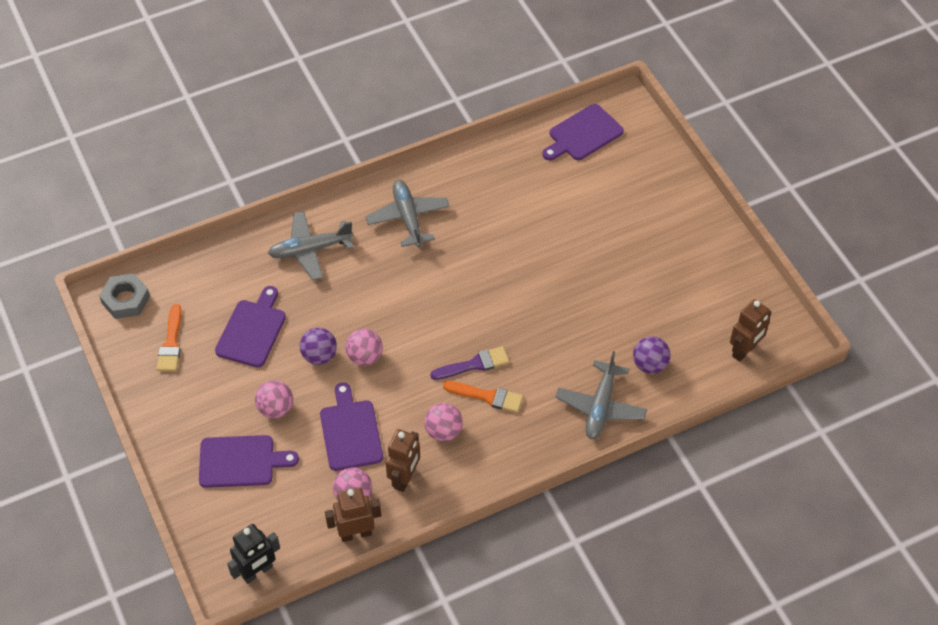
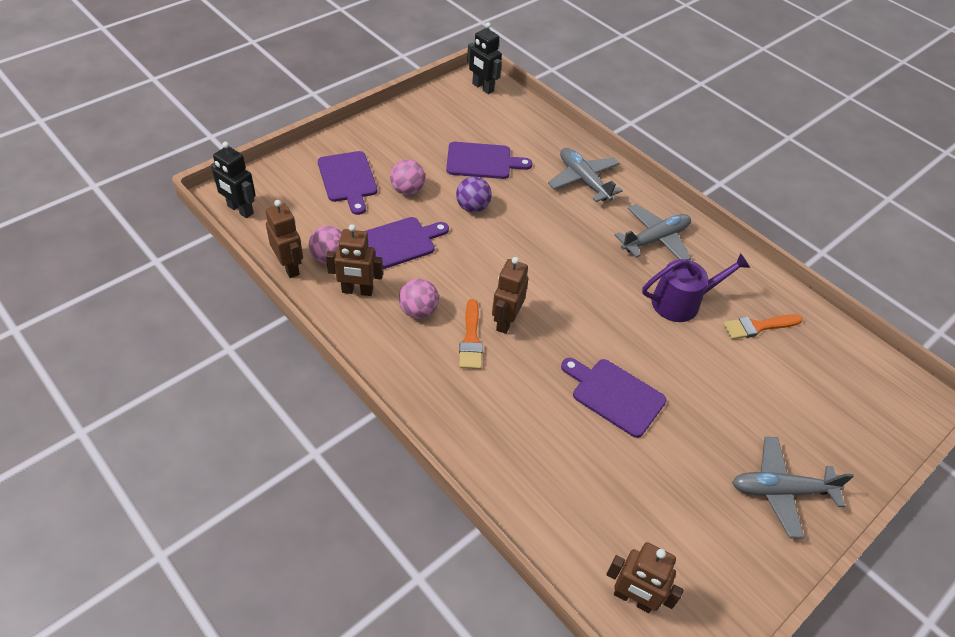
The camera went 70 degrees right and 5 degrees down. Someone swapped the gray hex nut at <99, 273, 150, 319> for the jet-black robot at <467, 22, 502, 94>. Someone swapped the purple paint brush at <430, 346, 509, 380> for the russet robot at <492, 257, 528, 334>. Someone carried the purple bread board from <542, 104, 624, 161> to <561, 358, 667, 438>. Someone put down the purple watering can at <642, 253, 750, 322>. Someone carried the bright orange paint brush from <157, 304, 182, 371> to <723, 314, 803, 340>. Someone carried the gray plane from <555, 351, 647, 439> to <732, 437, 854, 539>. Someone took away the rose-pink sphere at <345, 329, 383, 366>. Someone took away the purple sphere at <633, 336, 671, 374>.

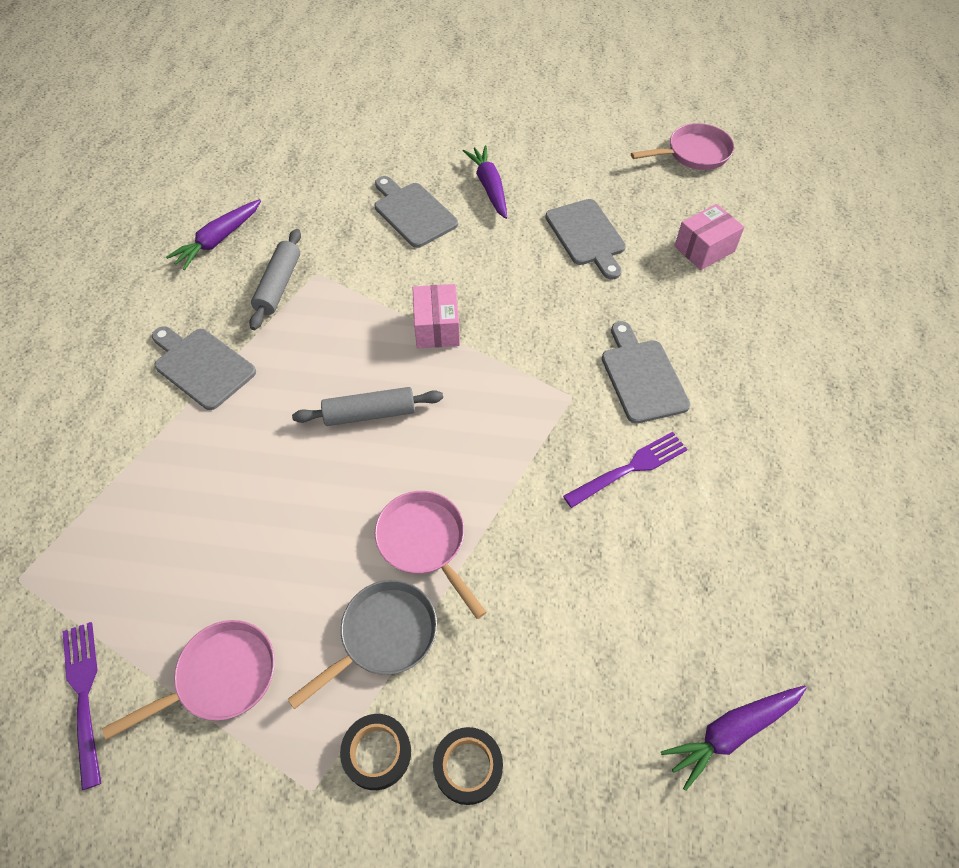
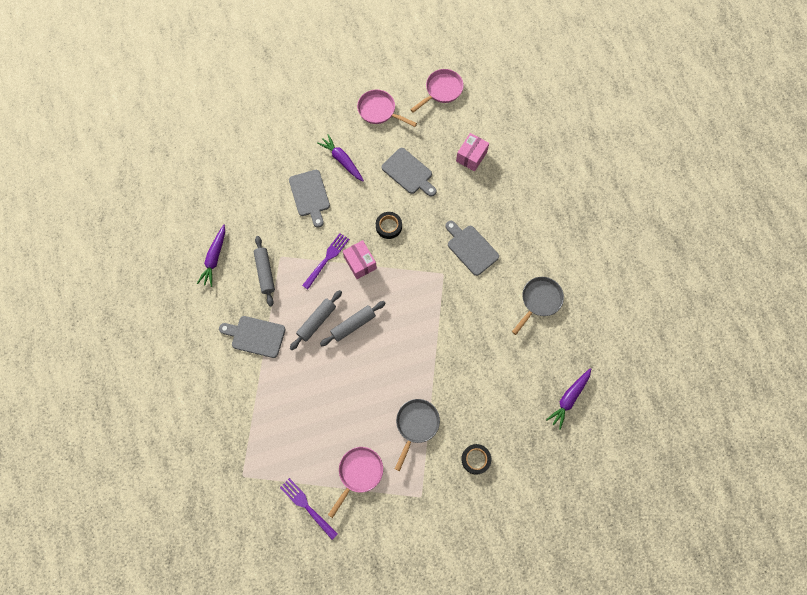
The camera went 25 degrees left and 15 degrees up. Someone rotated the gray bread board at <375, 176, 458, 248> by 135 degrees counterclockwise. Someone put down the gray pastry roller at <290, 290, 342, 350>. Someone carried the purple fork from <563, 432, 688, 508> to <302, 233, 349, 289>. Someone carried the rose-pink skillet from <375, 491, 486, 619> to <357, 89, 417, 127>. Someone carried the jet-black sticky tape from <340, 714, 411, 790> to <376, 212, 402, 239>. Someone put down the gray skillet at <512, 277, 564, 335>.

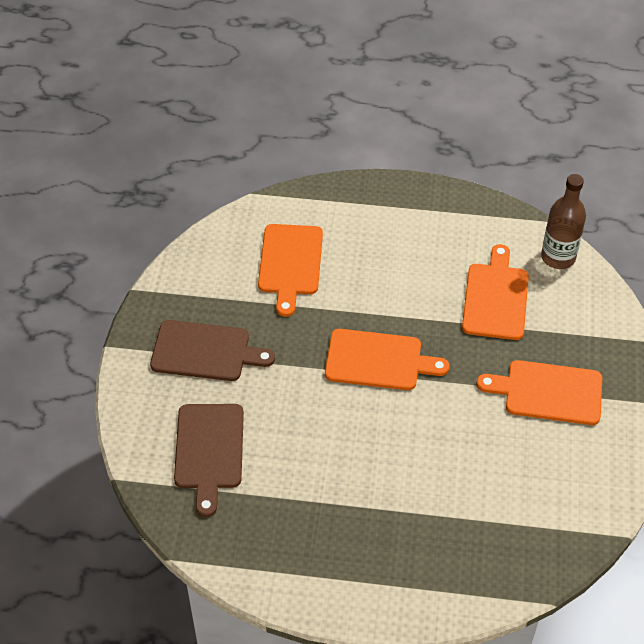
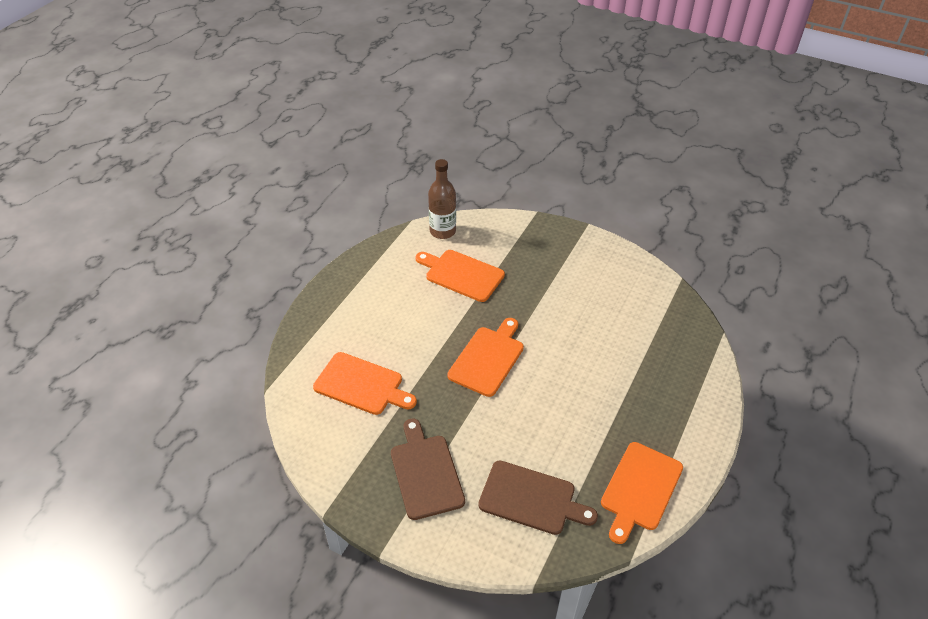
The camera went 70 degrees left and 5 degrees down. Someone rotated the russet bread board at <150, 320, 275, 381> by 45 degrees counterclockwise. Someone carried the bright orange bread board from <476, 360, 602, 425> to <601, 442, 683, 544>.

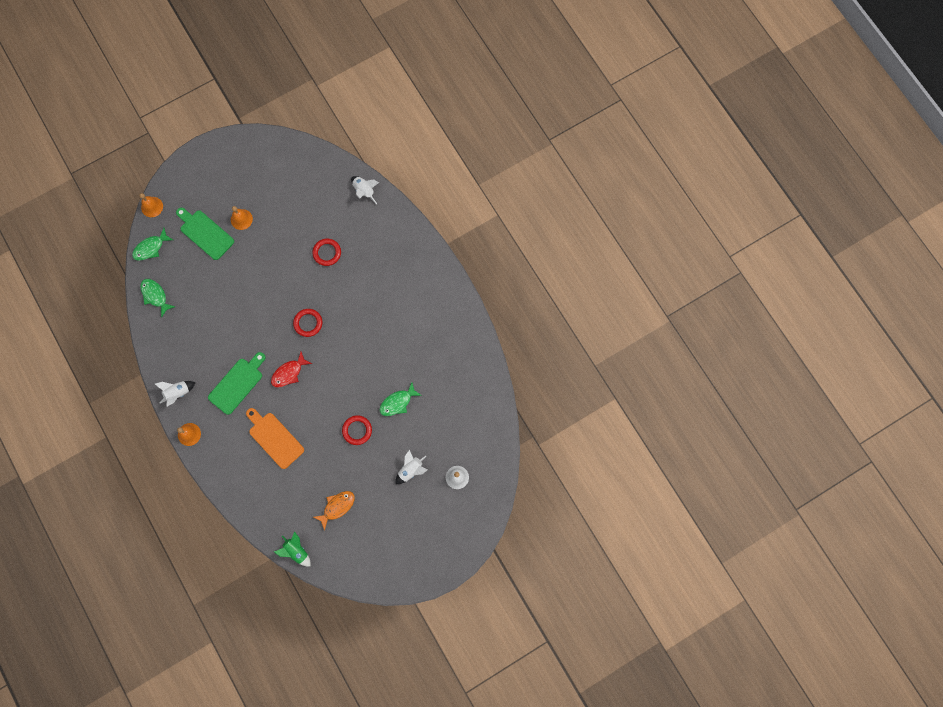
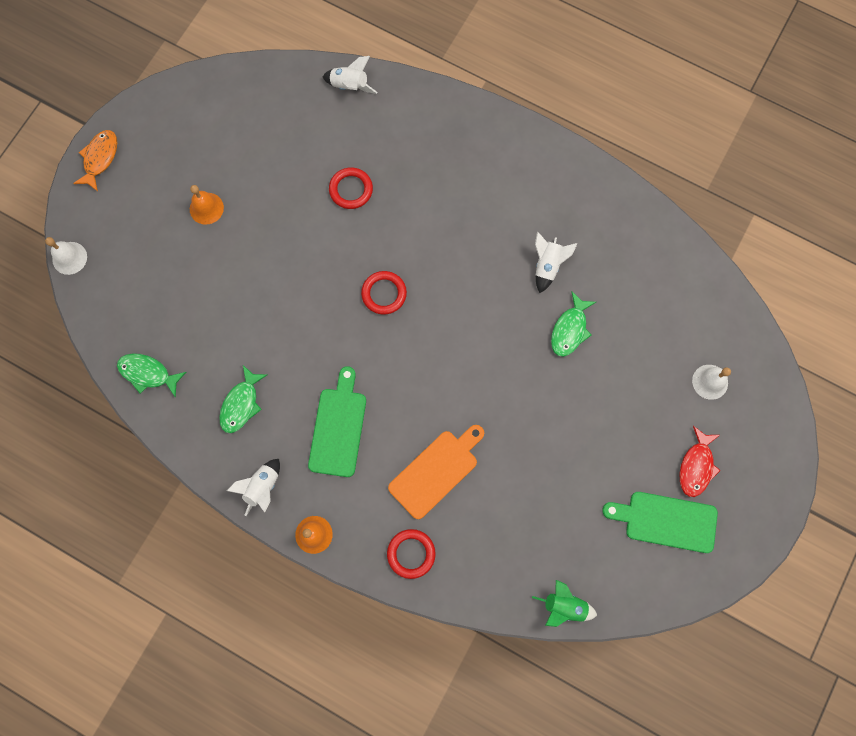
The camera went 30 degrees left and 0 degrees up. Someone repainted the bright orange school bell at <139, 193, 163, 217>, which became the pure white school bell at <45, 237, 87, 275>. Someone carried the bright orange fish figure from <314, 491, 355, 531> to <73, 130, 117, 191>. Someone carried the emerald fish figure from <132, 228, 173, 261> to <219, 365, 268, 433>. Someone carried the crimson ring from <342, 415, 372, 445> to <387, 529, 436, 579>. Someone rotated the bright orange bread board at <246, 408, 304, 469> by 120 degrees clockwise. Someone carried the pure white spaceship from <396, 449, 428, 484> to <535, 232, 578, 293>. Someone carried the emerald bread board from <176, 208, 234, 260> to <602, 492, 718, 553>. Someone carried the crimson fish figure from <271, 352, 312, 388> to <680, 426, 720, 497>.

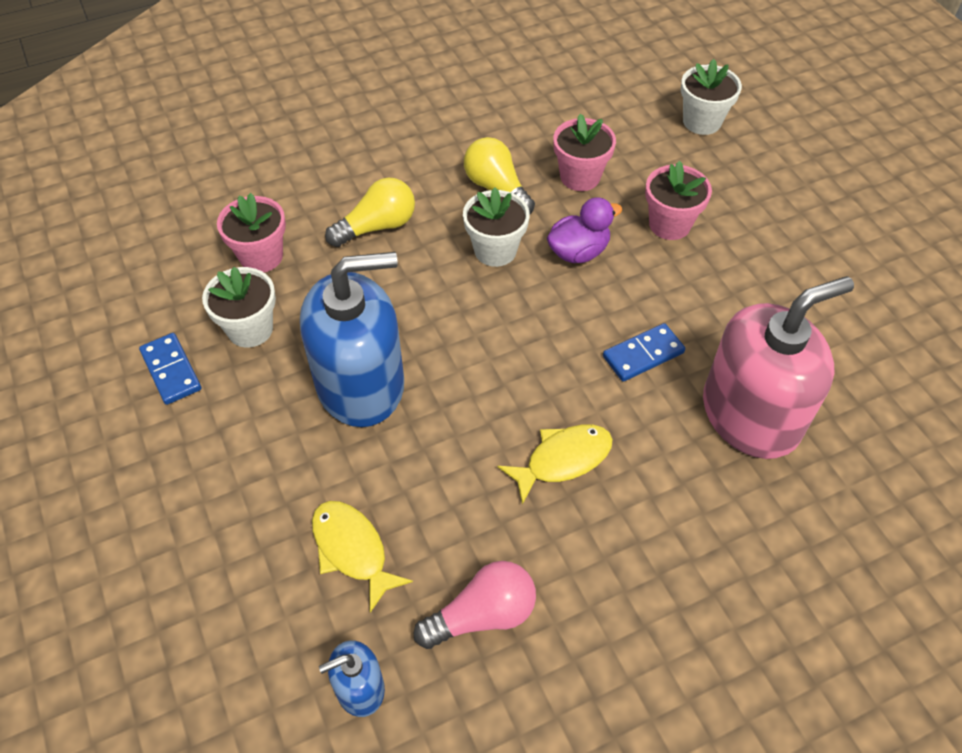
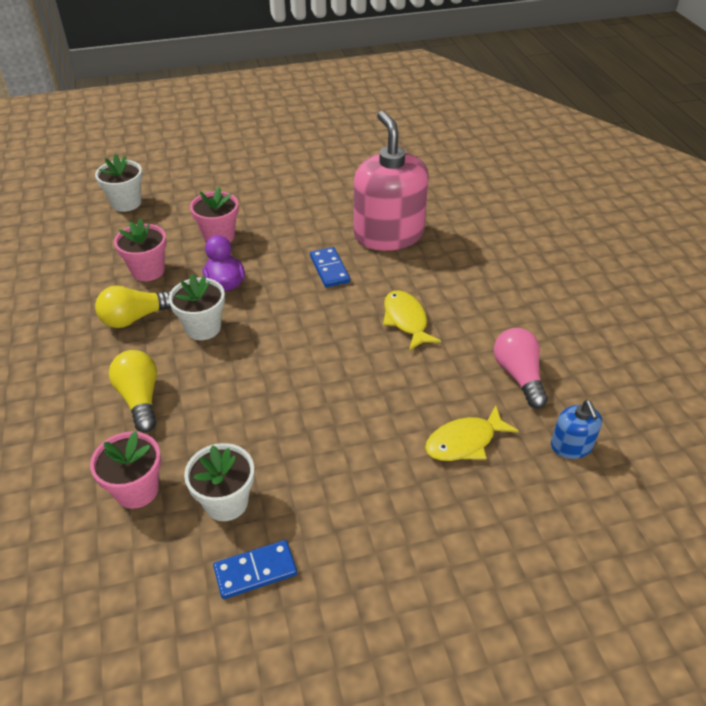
The camera went 80 degrees left and 10 degrees down. Someone took away the blue soap dispenser at <300, 252, 404, 427>.

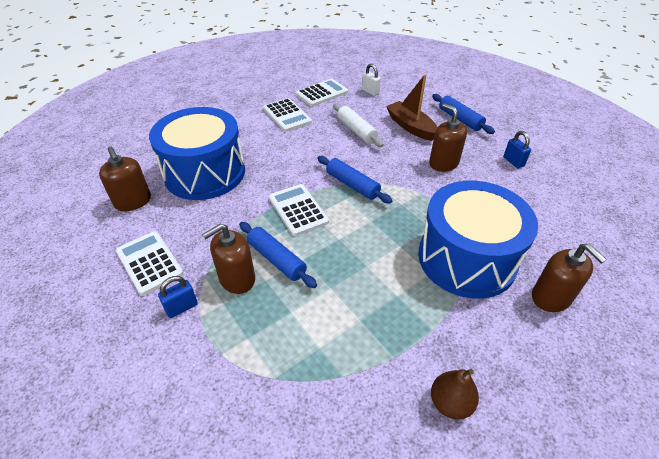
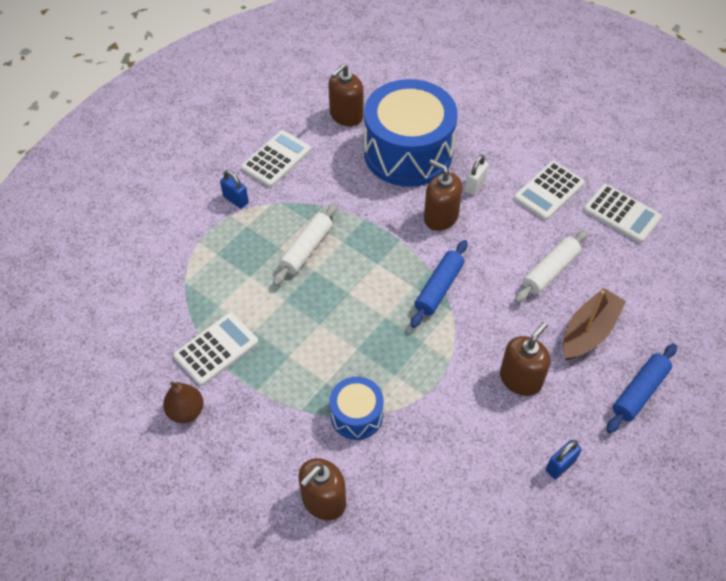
The camera went 75 degrees right and 10 degrees up. Someone carried the pure white adding machine from <269, 184, 329, 236> to <173, 313, 259, 386>. Someone repainted the blue pastry roller at <239, 222, 317, 288>, which became the pure white pastry roller at <273, 203, 338, 286>. Someone scaled the blue snare drum at <418, 181, 538, 299> by 0.48. Someone carried the russet soap dispenser from <202, 224, 255, 294> to <424, 159, 463, 231>. Someone carried the pure white padlock from <362, 64, 381, 96> to <464, 155, 488, 195>.

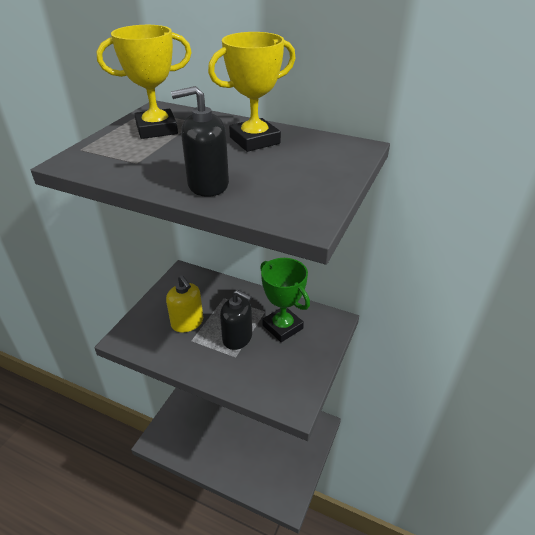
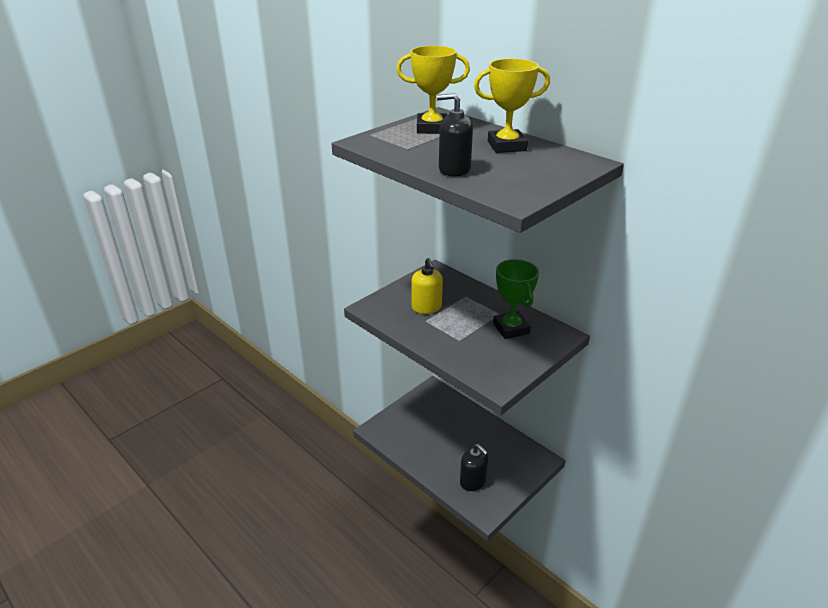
The camera went 20 degrees right and 5 degrees down. Someone carried the jet-black soap dispenser from <220, 290, 252, 350> to <460, 444, 488, 491>.

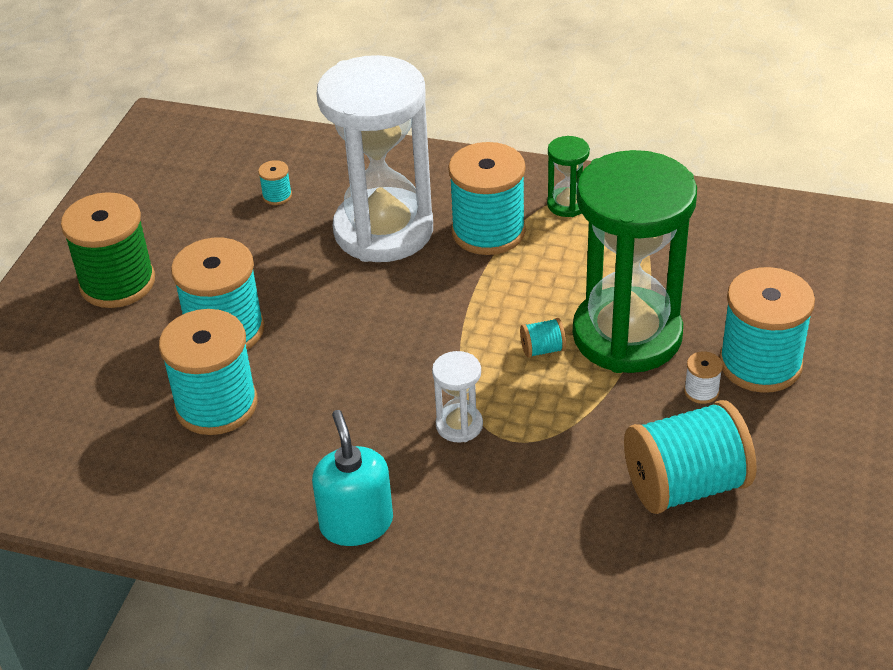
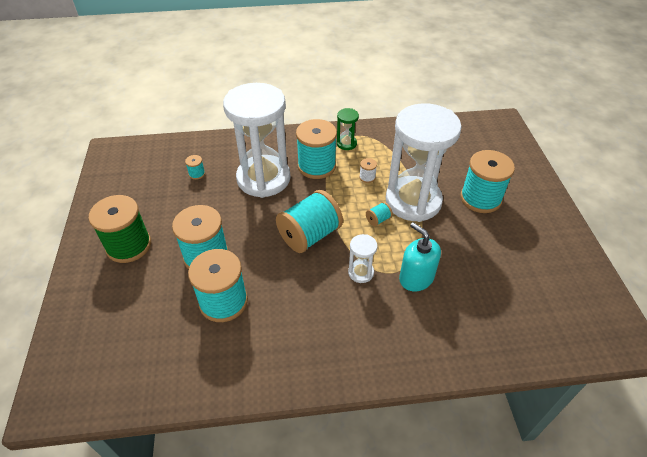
The camera went 25 degrees left and 5 degrees up. Someone carried the turquoise reel of thread from <624, 400, 756, 514> to <276, 190, 343, 253>. Someone carried the pure white reel of thread from <684, 352, 723, 404> to <359, 158, 377, 183>. Someone repainted the emerald sandglass at <573, 150, 697, 373>, which became the pure white sandglass at <386, 103, 462, 222>. Someone carried the turquoise soap dispenser from <312, 410, 393, 546> to <399, 222, 441, 291>.

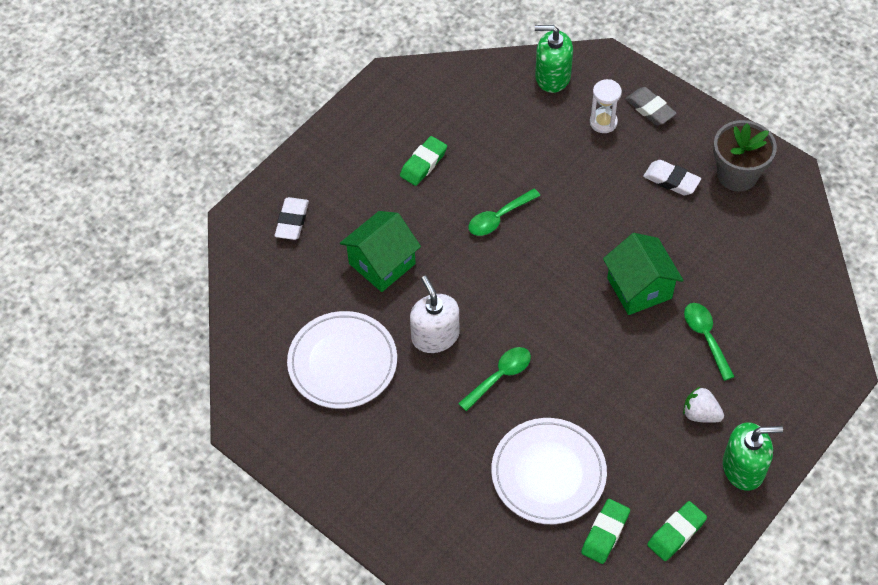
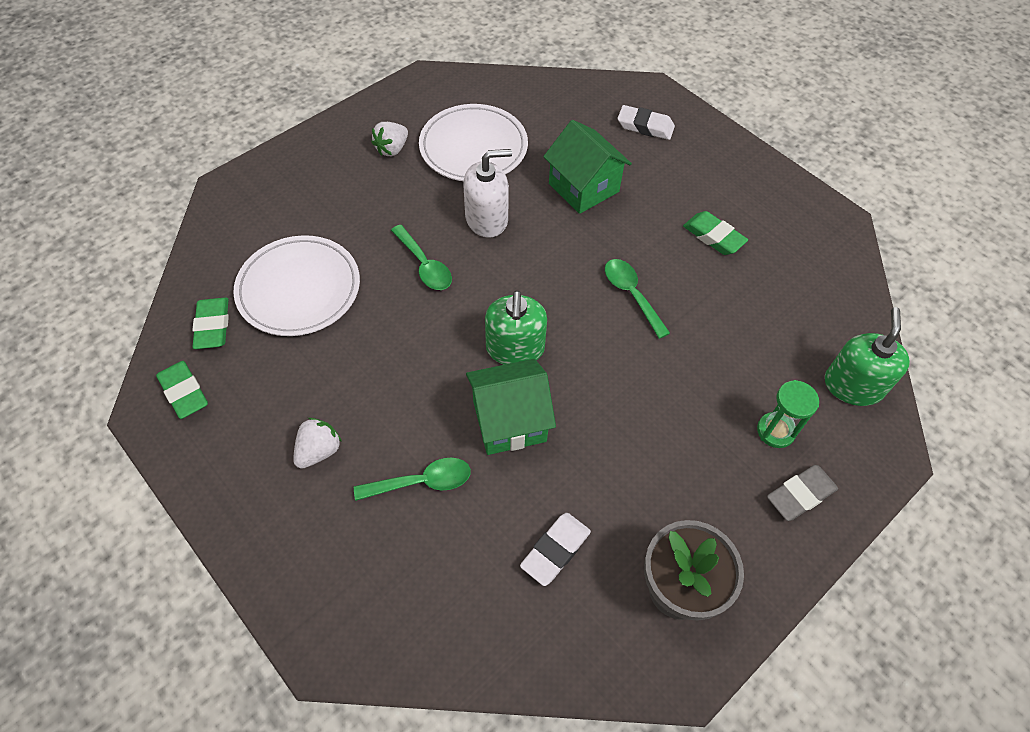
The camera went 95 degrees right and 0 degrees up. Someone rotated the emerald gum eraser at <581, 499, 630, 564> by 45 degrees clockwise. Someone put down the pure white toy strawberry at <371, 122, 408, 156>. Someone carried the emerald soap dispenser from <723, 423, 783, 491> to <485, 290, 547, 365>. Someone carried the pure white gum eraser from <643, 160, 701, 196> to <520, 513, 591, 586>. Someone repainted the pure white sandglass at <590, 79, 622, 133>, which became the emerald sandglass at <757, 380, 819, 448>.

